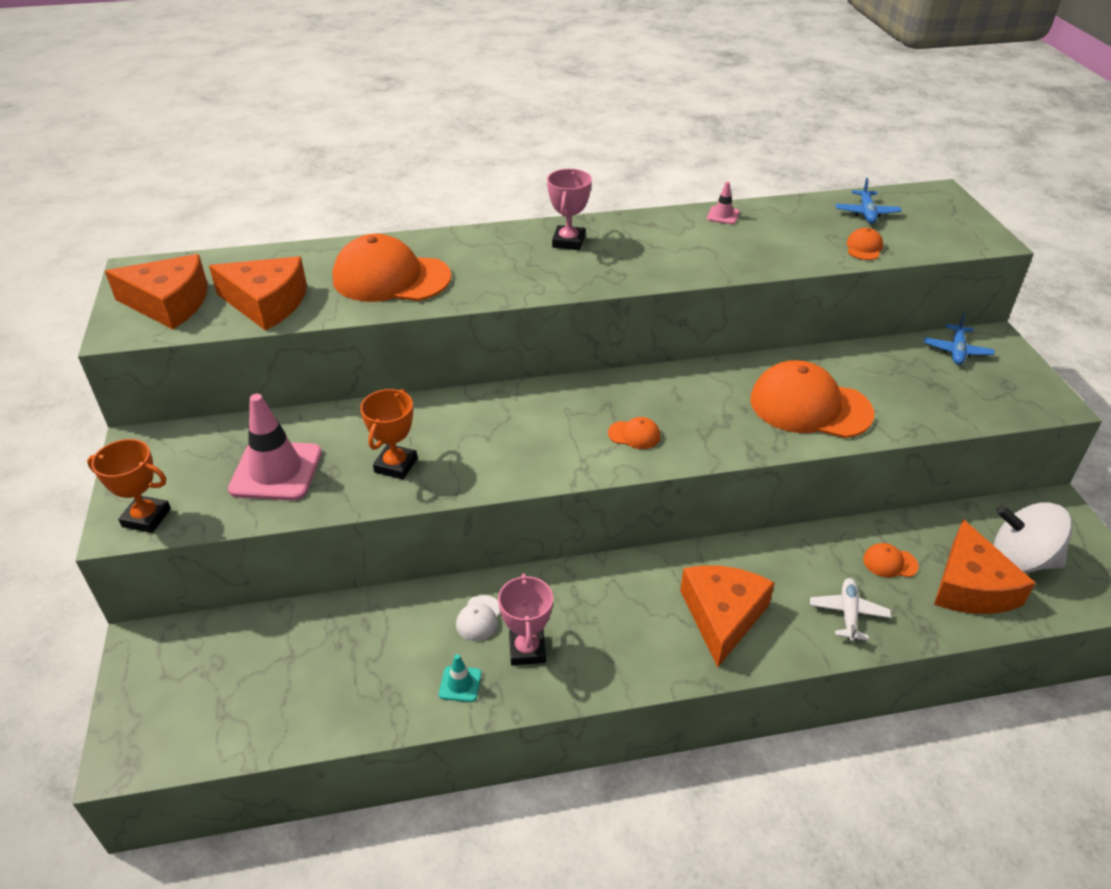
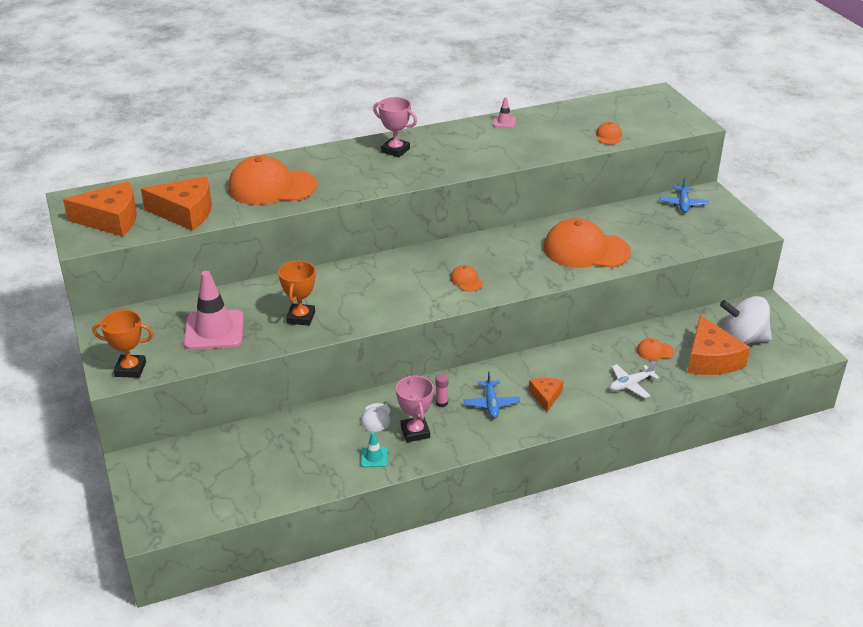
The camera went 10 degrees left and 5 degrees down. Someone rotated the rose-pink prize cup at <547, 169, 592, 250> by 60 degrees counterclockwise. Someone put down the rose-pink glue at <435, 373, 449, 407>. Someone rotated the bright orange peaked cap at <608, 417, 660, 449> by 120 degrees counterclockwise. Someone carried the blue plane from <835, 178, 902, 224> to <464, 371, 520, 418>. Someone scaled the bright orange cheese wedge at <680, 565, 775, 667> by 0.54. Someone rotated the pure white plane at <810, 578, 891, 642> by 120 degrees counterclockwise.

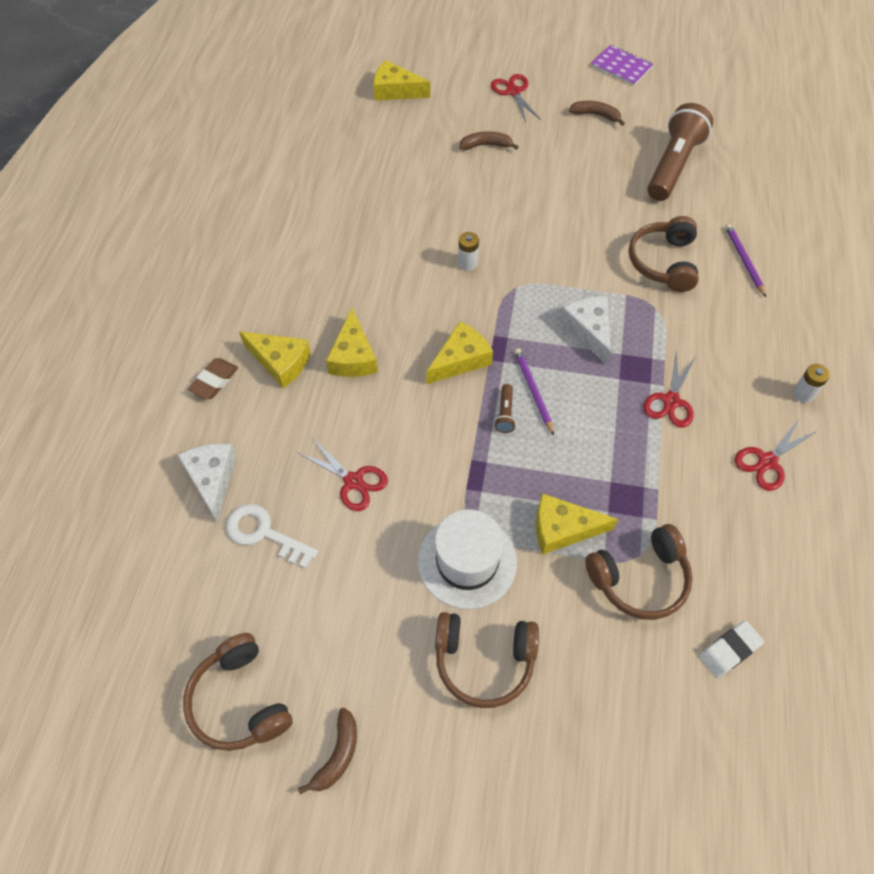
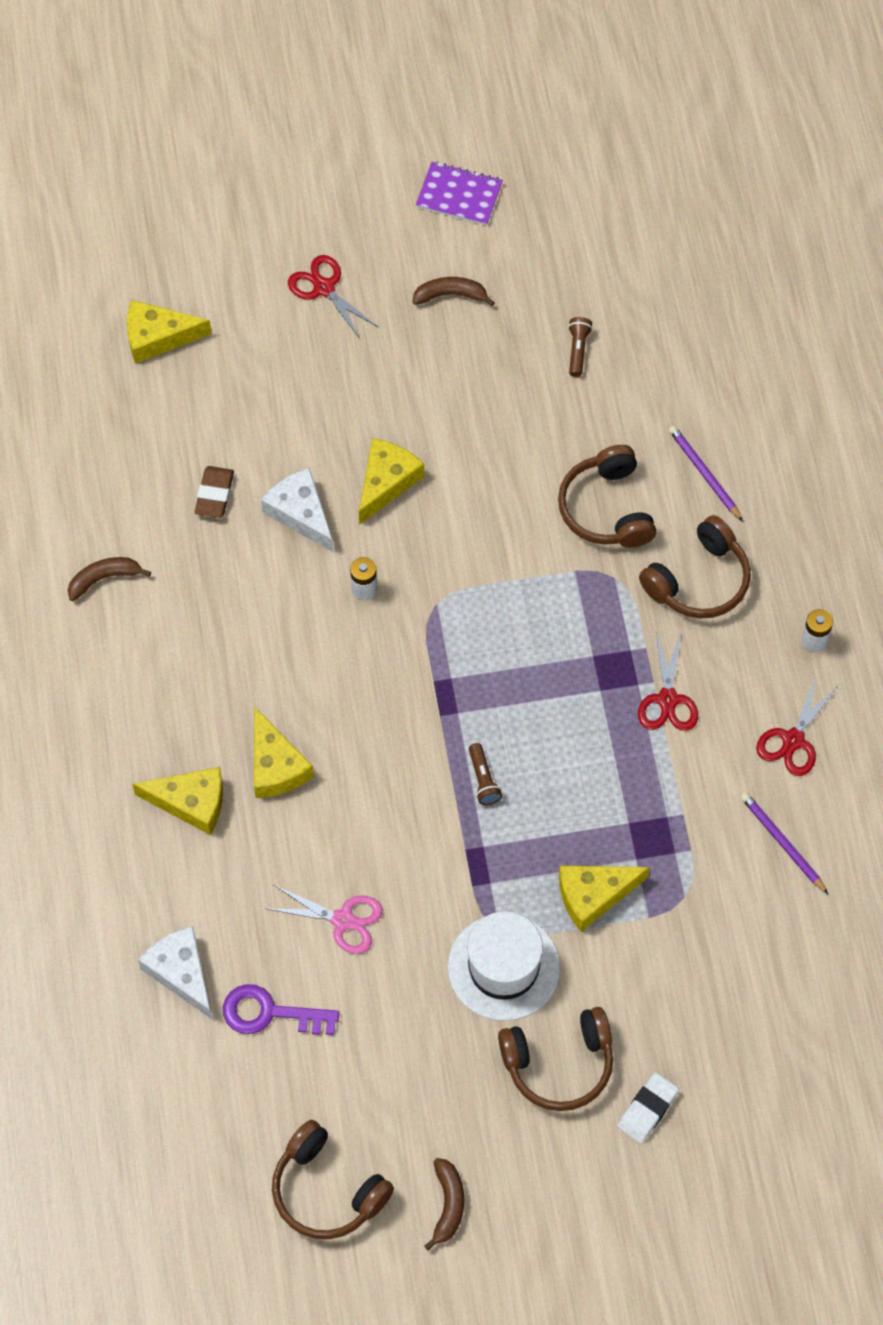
The camera went 20 degrees left and 5 degrees up. Someone carried the russet banana fruit from <459, 131, 519, 150> to <68, 557, 151, 601>. Someone carried the russet gum eraser from <188, 358, 238, 399> to <195, 466, 234, 518>. Someone repainted the pure white latchkey at <226, 504, 318, 569>, which became the purple latchkey at <223, 984, 339, 1035>. Someone carried the pure white cheese wedge from <560, 296, 611, 365> to <261, 468, 334, 553>. Someone repainted the crimson shears at <298, 438, 388, 511>, which became the rose-pink shears at <265, 885, 383, 954>. Someone carried the golden cheese wedge from <426, 321, 493, 384> to <359, 438, 424, 525>. Someone scaled the russet pocket torch at <647, 103, 713, 201> by 0.41. Someone carried the pure white gum eraser from <699, 621, 764, 678> to <618, 1073, 679, 1143>. Someone carried the russet over-ear headphones from <585, 524, 693, 620> to <639, 515, 751, 619>. Someone carried the purple pencil from <514, 348, 554, 435> to <741, 792, 828, 894>.

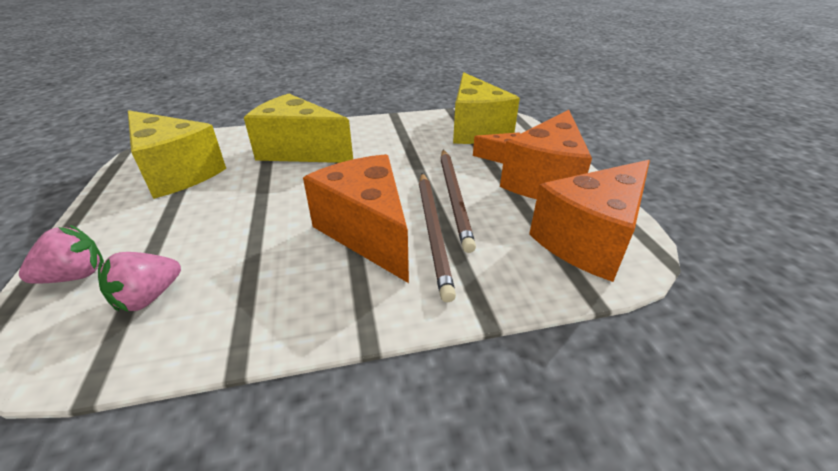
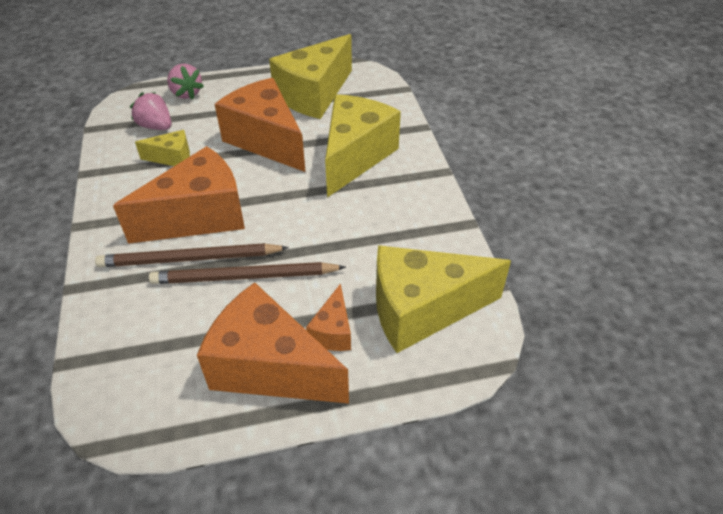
The camera went 90 degrees right and 10 degrees up. Someone put down the golden cheese wedge at <135, 130, 190, 166>. Someone carried the bright orange cheese wedge from <529, 160, 650, 282> to <215, 78, 305, 172>.

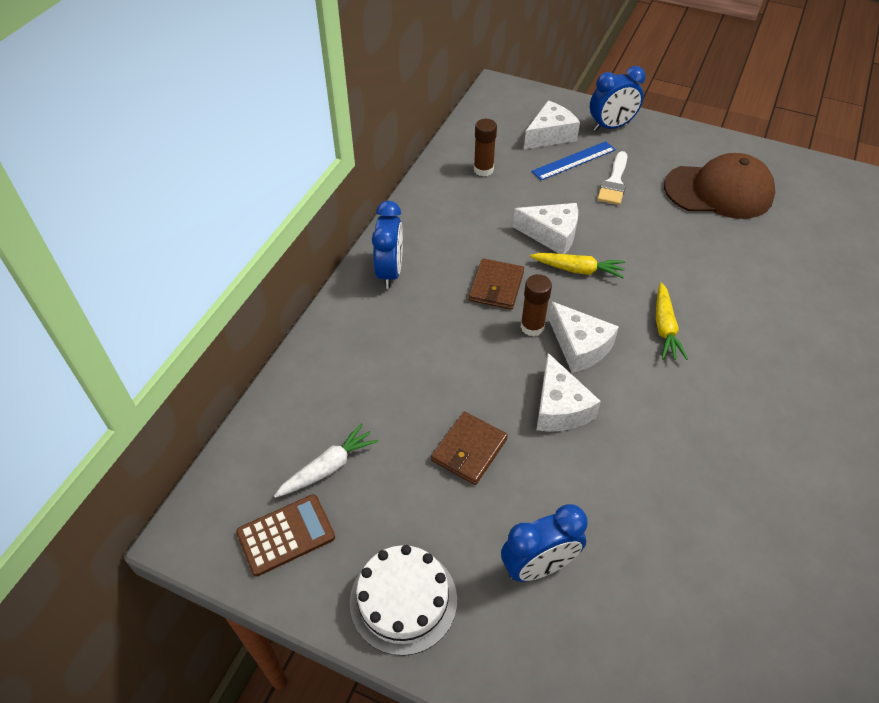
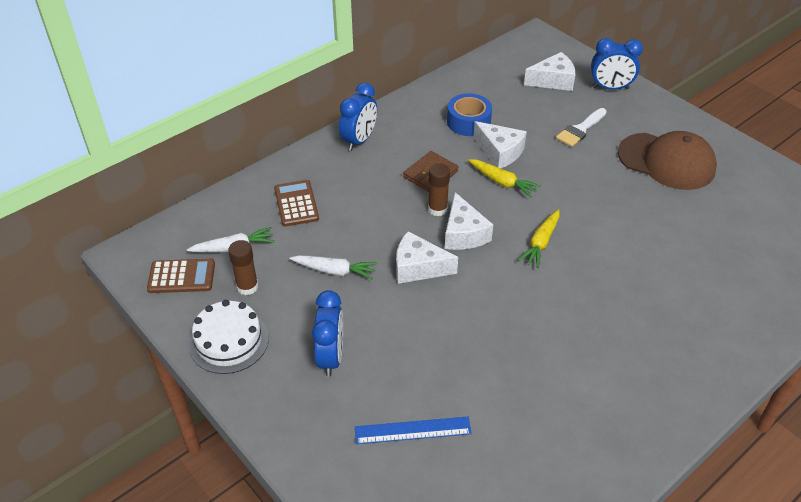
The camera went 25 degrees right and 5 degrees down. Someone carried the russet glue from <474, 119, 497, 177> to <228, 240, 258, 295>. Someone put down the russet adding machine at <274, 180, 319, 227>. Someone swapped the russet billfold at <431, 411, 508, 485> for the pure white carrot at <290, 255, 377, 280>. Someone rotated the blue clock at <501, 504, 588, 582> by 90 degrees counterclockwise. Someone carried the blue ruler from <532, 141, 616, 180> to <355, 417, 472, 444>. Someone rotated the pure white cheese wedge at <536, 353, 601, 432> by 90 degrees clockwise. Someone put down the blue sticky tape at <447, 93, 492, 136>.

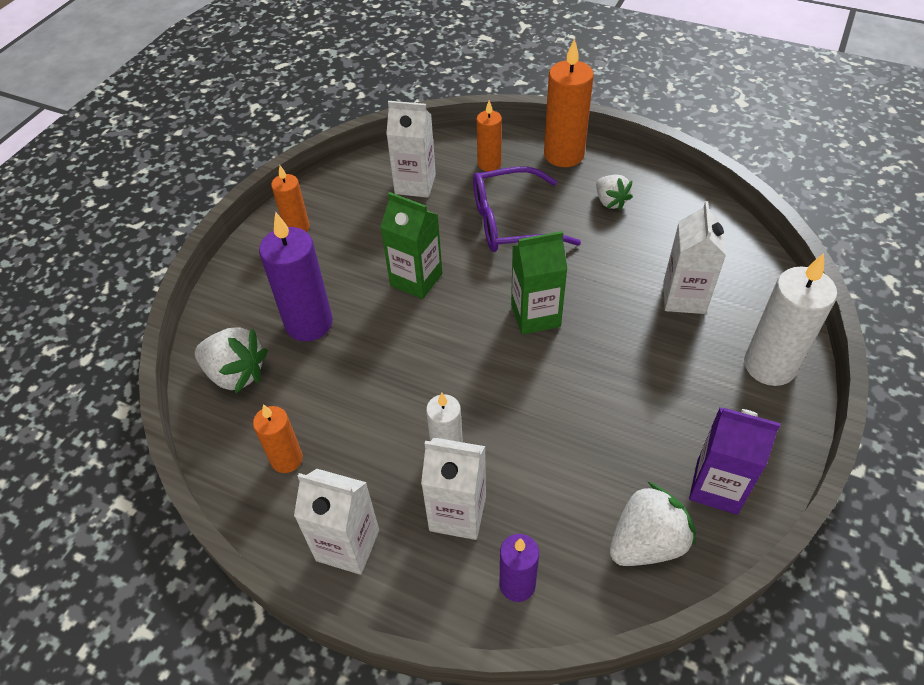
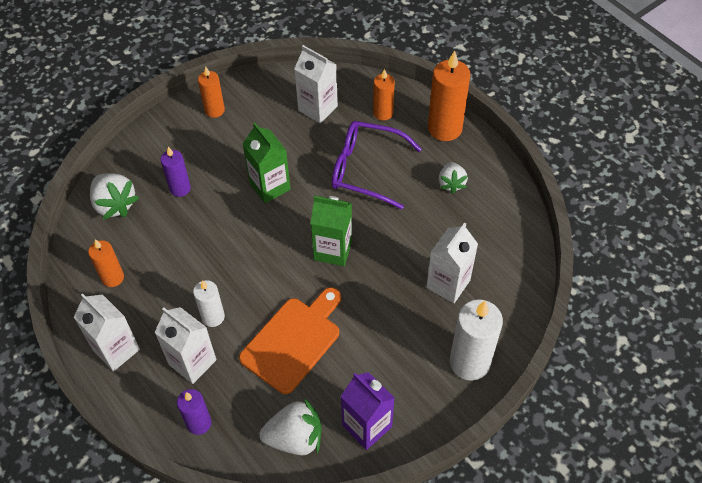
The camera went 25 degrees right and 5 degrees up. Someone scaled the purple pillar candle at <259, 212, 333, 341> by 0.59. Someone put down the bright orange bread board at <239, 287, 341, 394>.

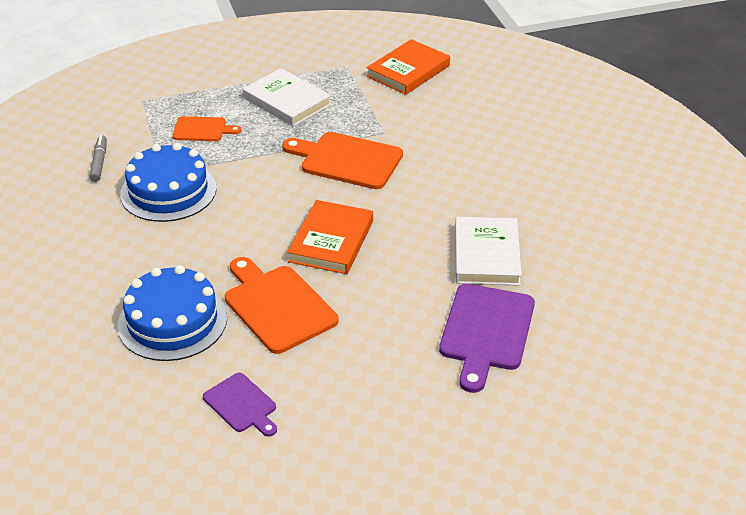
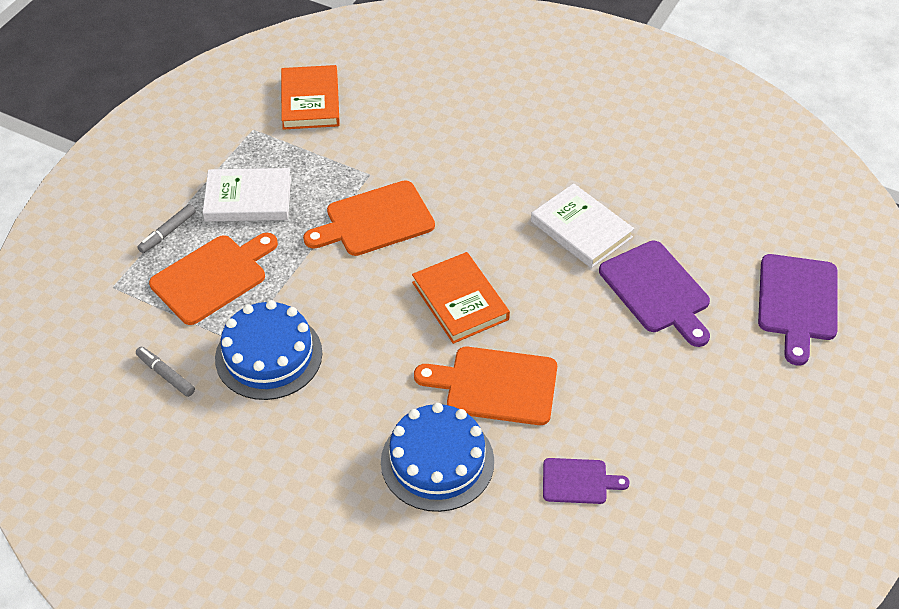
The camera went 45 degrees left and 10 degrees up. Someone put down the gray felt pen at <137, 204, 196, 253>. Someone scaled the bright orange bread board at <172, 116, 241, 141> by 1.73. Someone put down the purple bread board at <758, 254, 838, 365>.

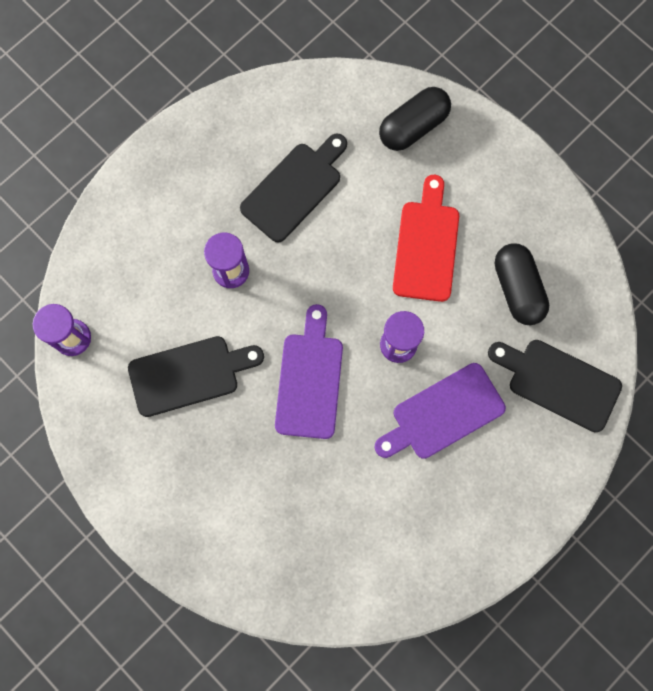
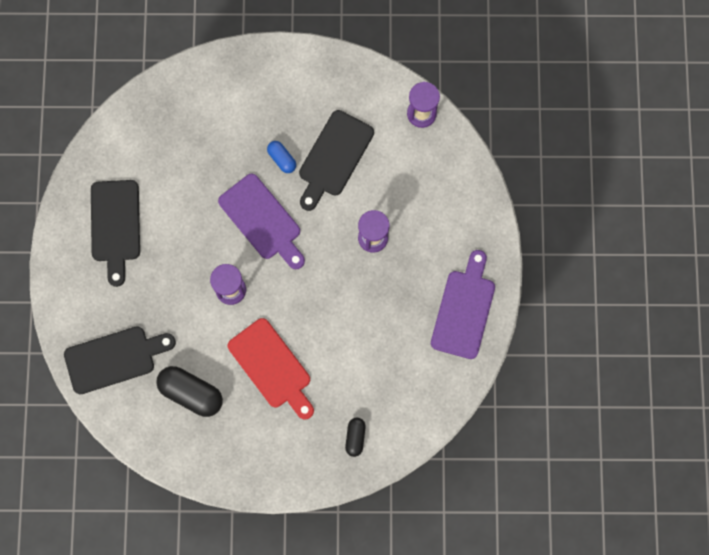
The camera went 135 degrees right and 0 degrees up. Someone carried the jet-black bread board from <240, 133, 347, 243> to <91, 180, 140, 287>. Someone put down the blue capsule at <267, 141, 296, 173>. Someone scaled the jet-black capsule at <379, 87, 451, 151> by 0.55. Someone carried the purple bread board from <375, 363, 506, 459> to <431, 250, 495, 359>.

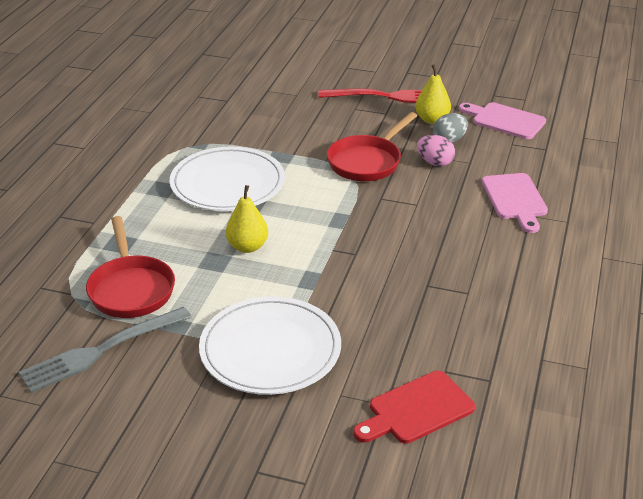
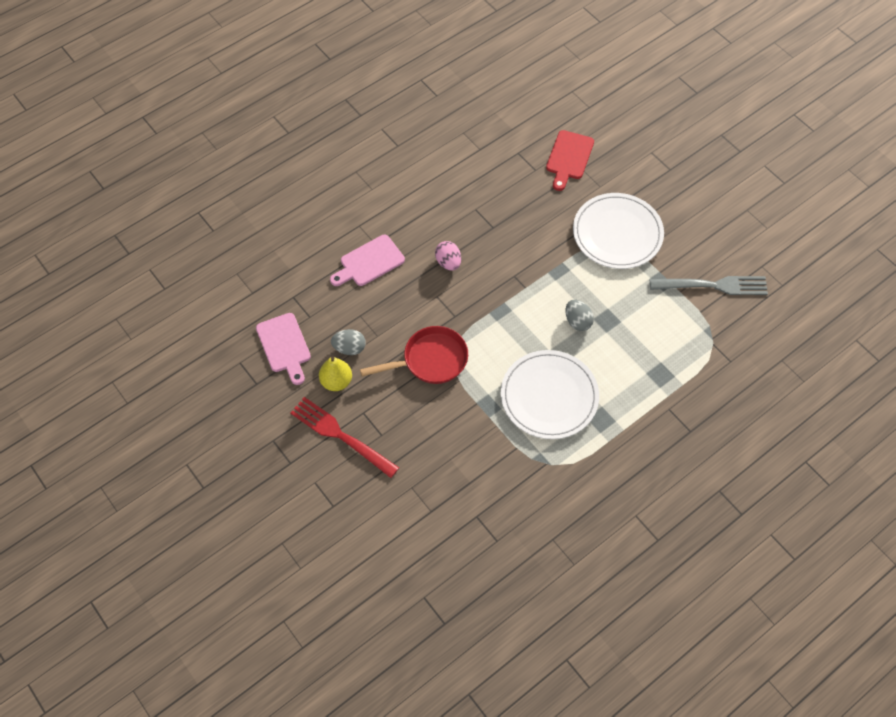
The camera went 145 degrees left and 25 degrees up. Someone rotated the rose-pink bread board at <482, 173, 548, 233> by 150 degrees counterclockwise. Someone carried the rose-pink egg shape from <417, 135, 455, 166> to <435, 241, 461, 271>. Someone rotated the crimson bread board at <353, 371, 475, 444> by 105 degrees clockwise. Someone swapped the golden pear fruit at <226, 185, 268, 253> for the gray egg shape at <566, 300, 594, 331>. Someone took away the crimson skillet at <86, 216, 175, 318>.

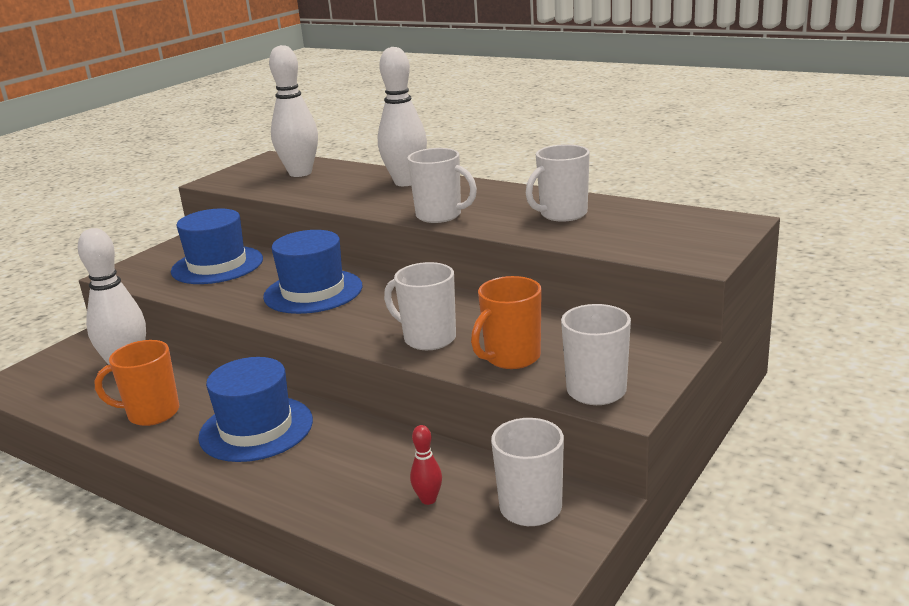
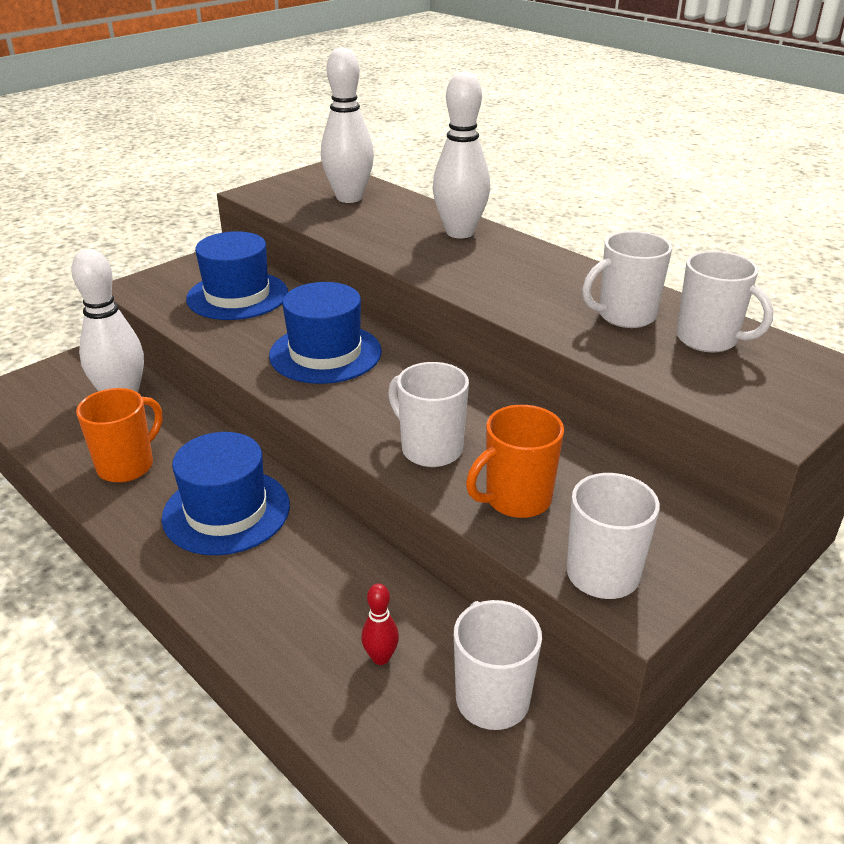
The camera went 10 degrees right and 10 degrees up. Someone rotated the bright orange mug at <94, 340, 179, 426> by 120 degrees clockwise. Someone carried the pure white mug from <407, 148, 477, 223> to <677, 251, 773, 353>.

